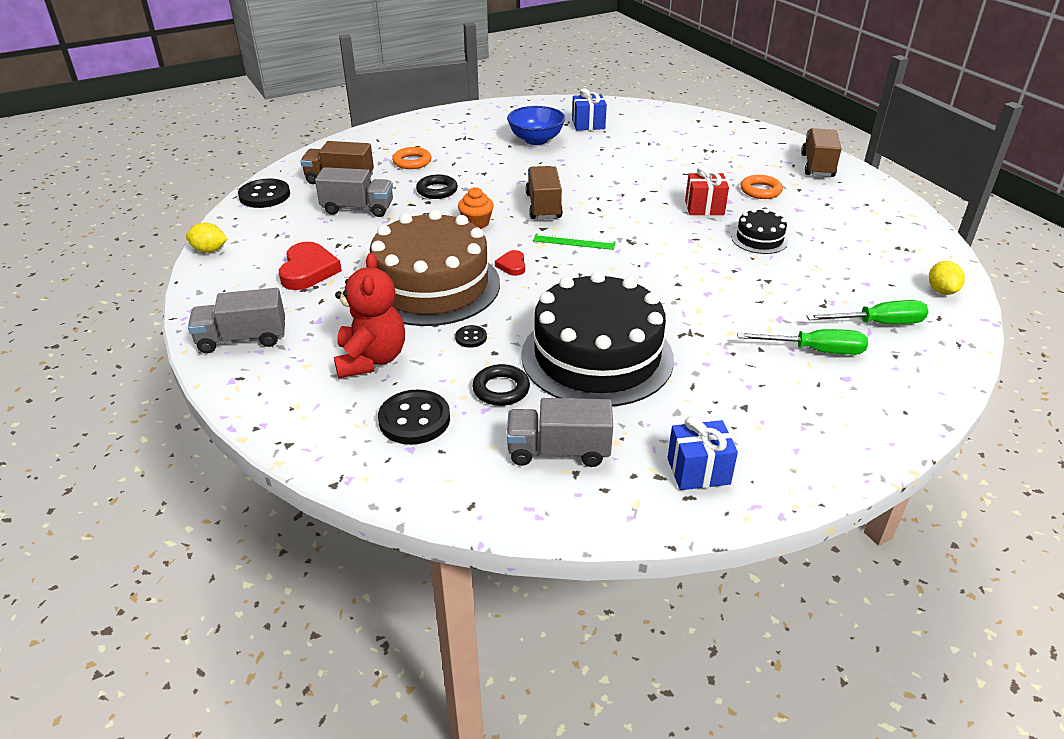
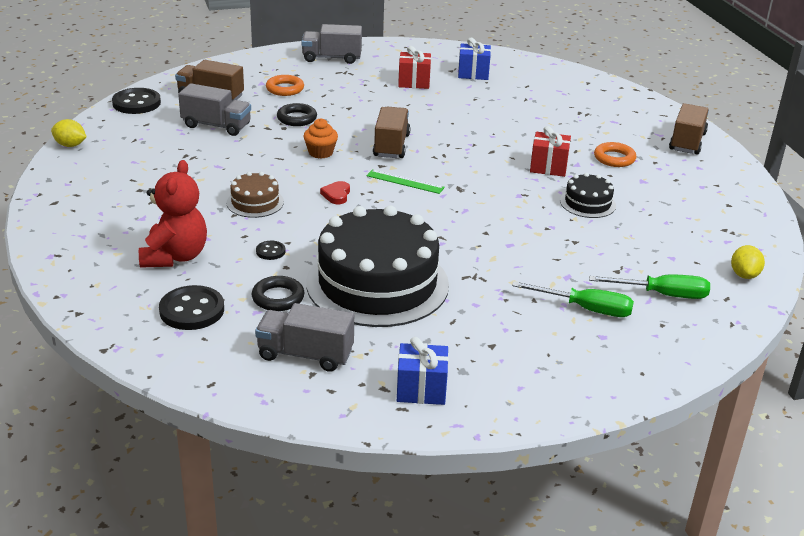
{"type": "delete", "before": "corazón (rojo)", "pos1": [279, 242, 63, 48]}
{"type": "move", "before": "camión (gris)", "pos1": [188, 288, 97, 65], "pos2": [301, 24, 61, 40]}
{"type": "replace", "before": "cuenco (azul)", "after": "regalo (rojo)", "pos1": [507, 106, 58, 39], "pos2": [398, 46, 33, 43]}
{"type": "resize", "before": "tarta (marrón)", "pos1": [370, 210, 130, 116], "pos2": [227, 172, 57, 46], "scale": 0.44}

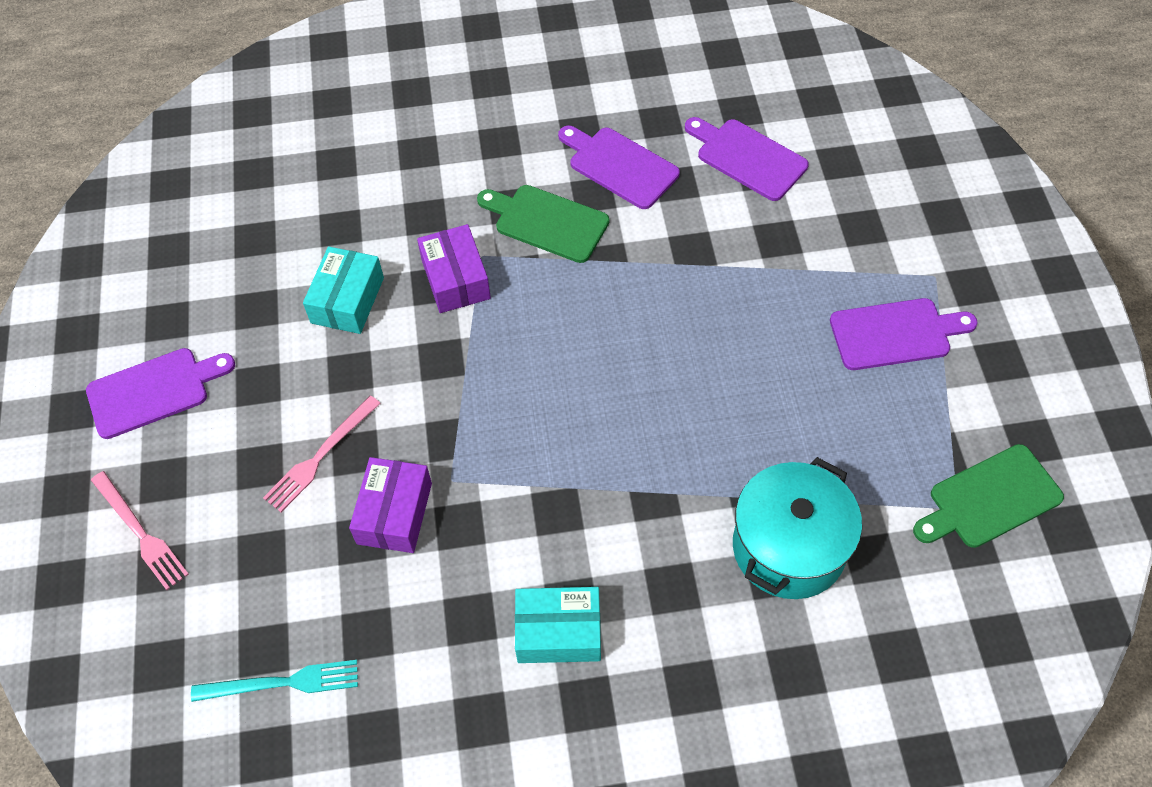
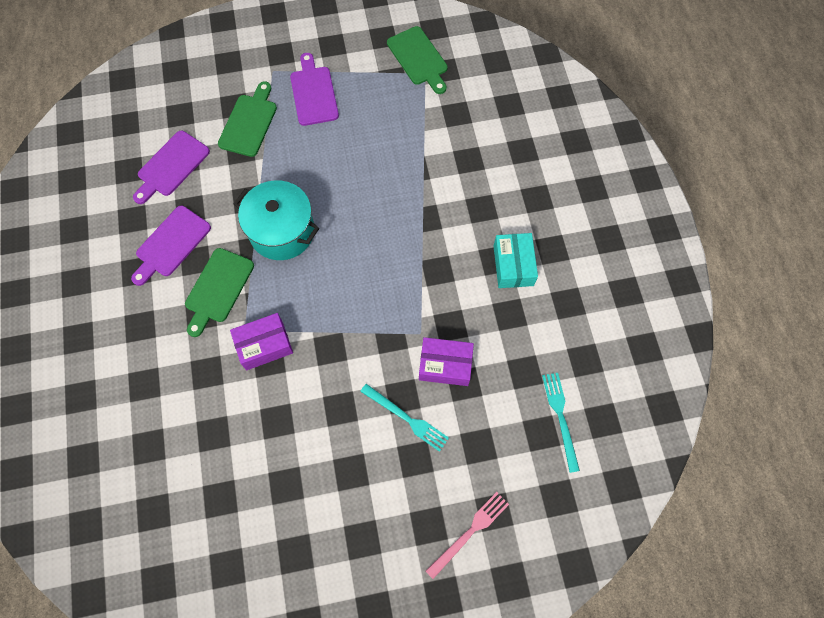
{"type": "delete", "before": "tabla de cortar (morado)", "pos1": [86, 348, 149, 91]}
{"type": "delete", "before": "caja (turquesa)", "pos1": [303, 246, 81, 88]}
{"type": "insert", "after": "tabla de cortar (verde)", "pos2": [218, 81, 59, 76]}
{"type": "move", "before": "olla (turquesa)", "pos1": [733, 457, 129, 142], "pos2": [234, 180, 85, 80]}
{"type": "recolor", "before": "tenedor (rosa)", "after": "tenedor (turquesa)", "pos1": [263, 396, 118, 116], "pos2": [360, 384, 89, 68]}

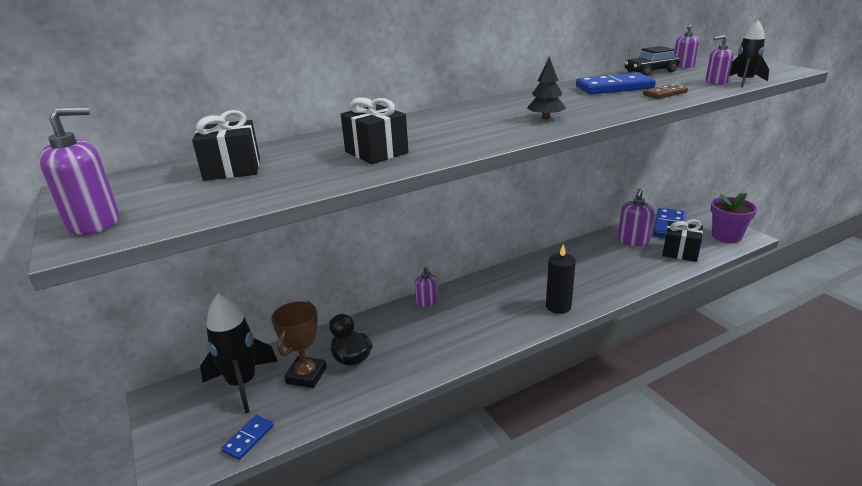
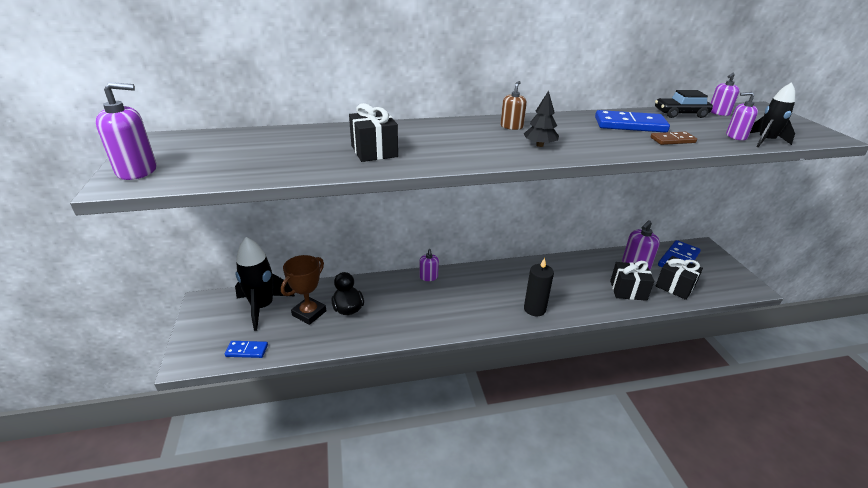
{"type": "delete", "before": "maceta (morado)", "pos1": [711, 193, 46, 50]}
{"type": "insert", "after": "dispensador de jabón (marrón)", "pos2": [501, 81, 26, 49]}
{"type": "move", "before": "regalo (negro)", "pos1": [192, 110, 68, 71], "pos2": [610, 261, 44, 40]}
{"type": "rotate", "before": "ficha de dominó (azul)", "pos1": [221, 415, 53, 45], "pos2": [225, 341, 43, 17], "turn": 45}

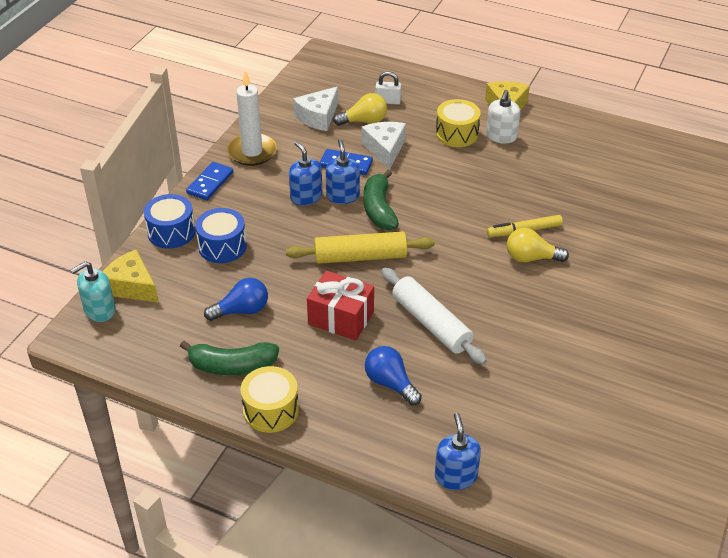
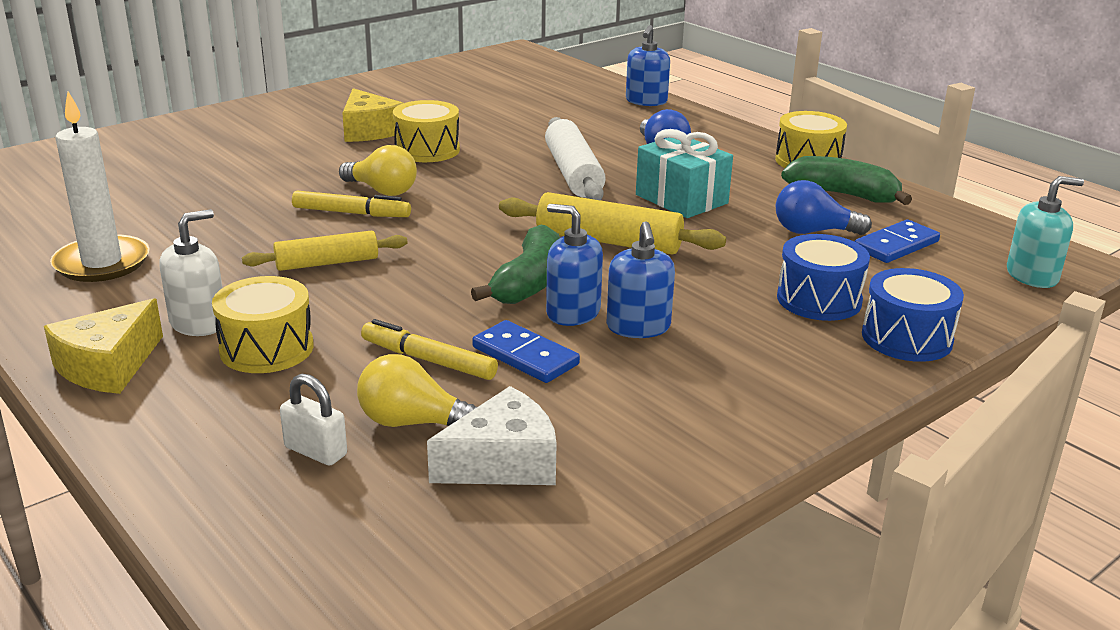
{"type": "insert", "after": "rodillo (amarillo)", "pos2": [242, 231, 165, 40]}
{"type": "insert", "after": "tambor (amarillo)", "pos2": [393, 100, 67, 62]}
{"type": "move", "before": "queso (amarillo)", "pos1": [103, 249, 56, 54], "pos2": [342, 88, 61, 54]}
{"type": "move", "before": "ficha de dominó (azul)", "pos1": [186, 162, 47, 38], "pos2": [855, 219, 85, 44]}
{"type": "move", "before": "vela (blanco)", "pos1": [227, 71, 50, 95], "pos2": [50, 91, 100, 191]}
{"type": "replace", "before": "queso (blanco)", "after": "rotulador (amarillo)", "pos1": [361, 122, 45, 48], "pos2": [361, 319, 137, 61]}
{"type": "recolor", "before": "regalo (rojo)", "after": "regalo (turquesa)", "pos1": [307, 271, 67, 70], "pos2": [636, 129, 97, 89]}
{"type": "rotate", "before": "dispensador de jabón (azul)", "pos1": [326, 139, 34, 65], "pos2": [546, 204, 57, 122], "turn": 105}

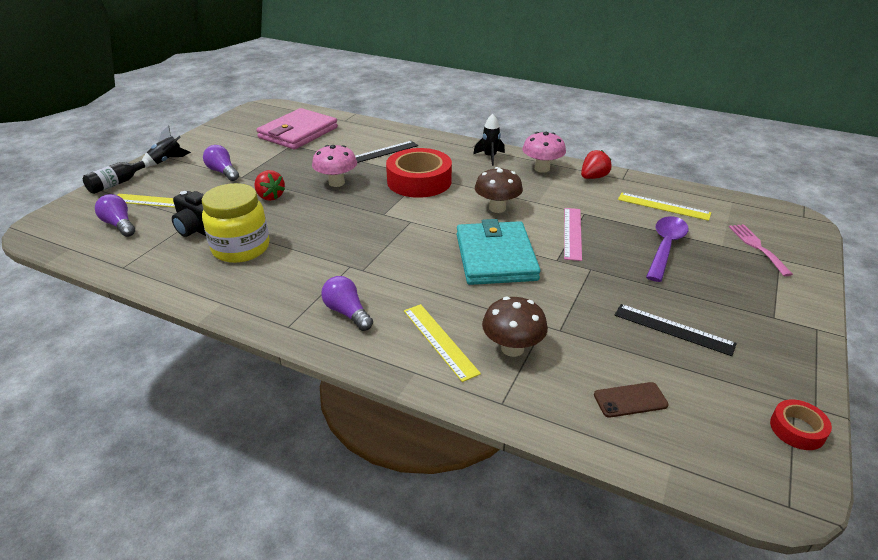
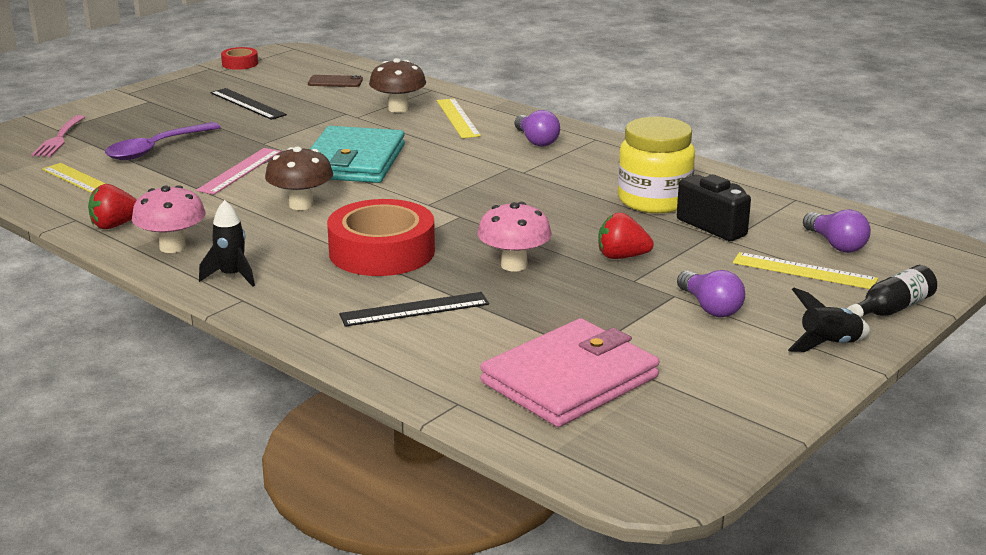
{"type": "rotate", "before": "fresa (rojo)", "pos1": [254, 170, 31, 31], "pos2": [598, 213, 56, 46], "turn": -60}

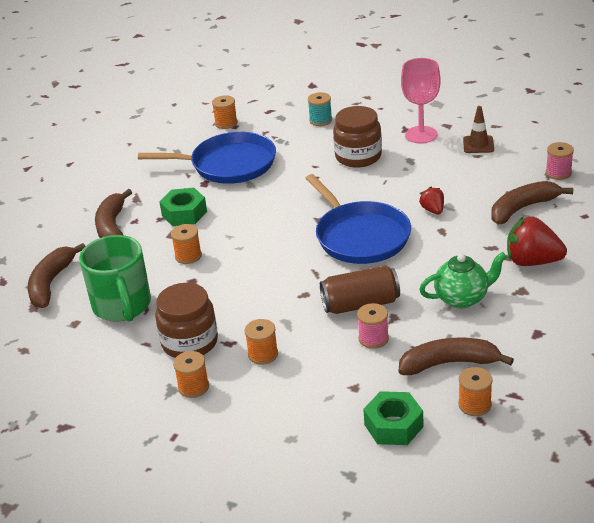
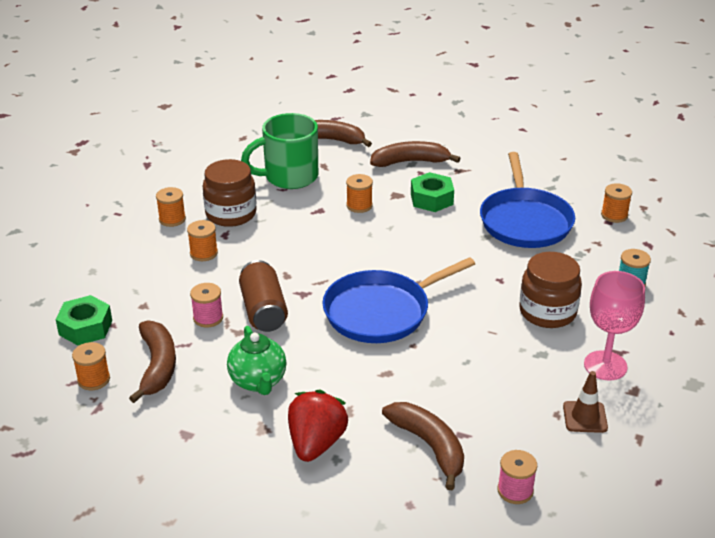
{"type": "delete", "before": "fresa (rojo)", "pos1": [419, 187, 25, 27]}

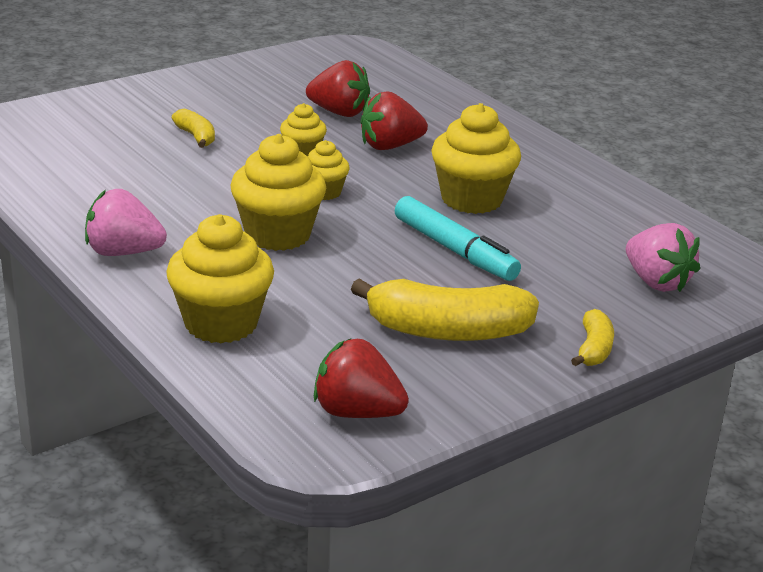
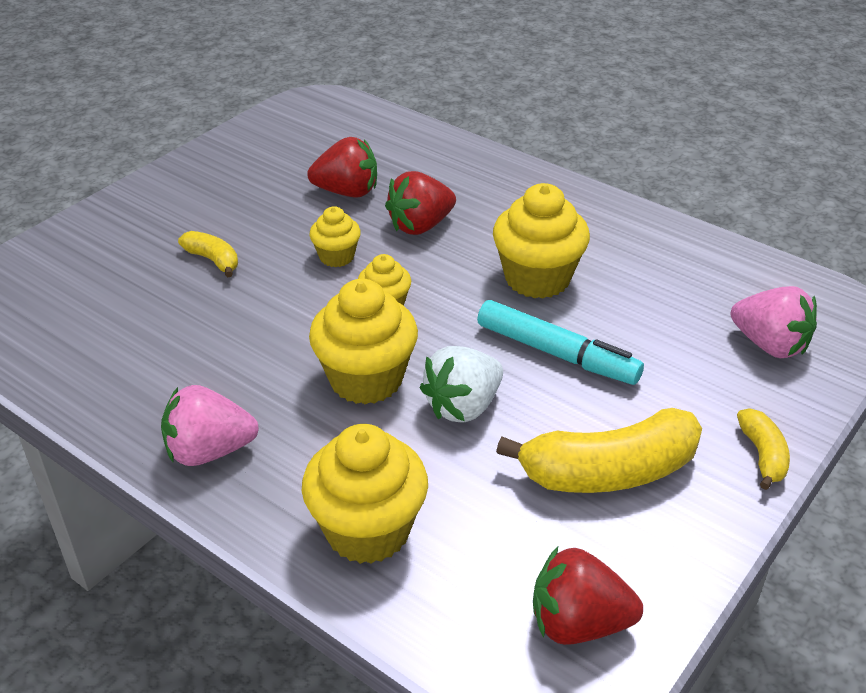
{"type": "insert", "after": "fresa (blanco)", "pos2": [420, 346, 83, 77]}

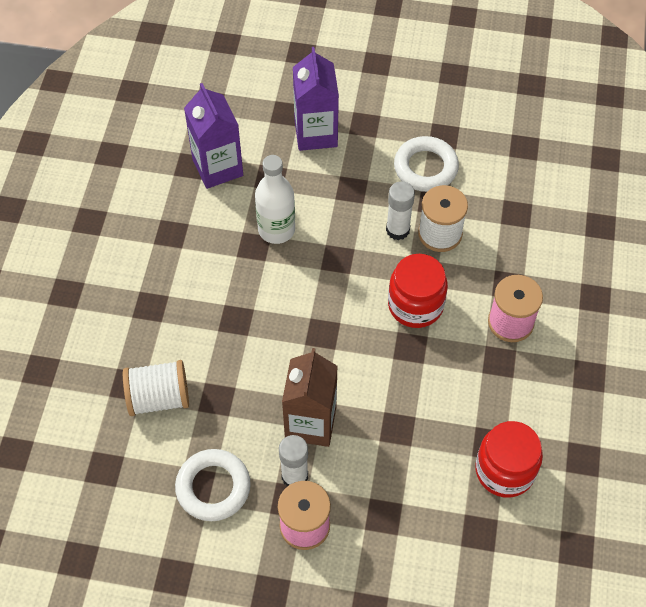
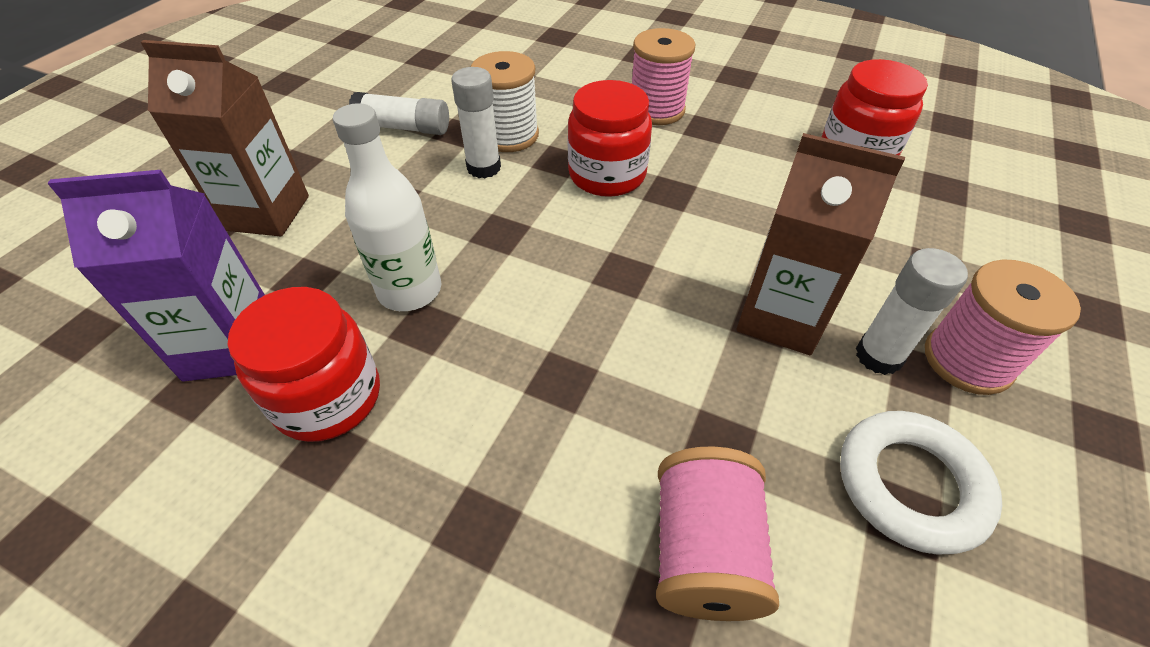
{"type": "insert", "after": "tarro (rojo)", "pos2": [228, 287, 152, 155]}
{"type": "replace", "before": "anillo (blanco)", "after": "barra de pegamento (blanco)", "pos1": [394, 136, 65, 56], "pos2": [349, 92, 100, 43]}
{"type": "recolor", "before": "carrete (blanco)", "after": "carrete (rosa)", "pos1": [123, 360, 66, 56], "pos2": [656, 446, 123, 175]}
{"type": "recolor", "before": "cartón de leche (morado)", "after": "cartón de leche (marrón)", "pos1": [293, 47, 46, 104], "pos2": [141, 40, 168, 197]}

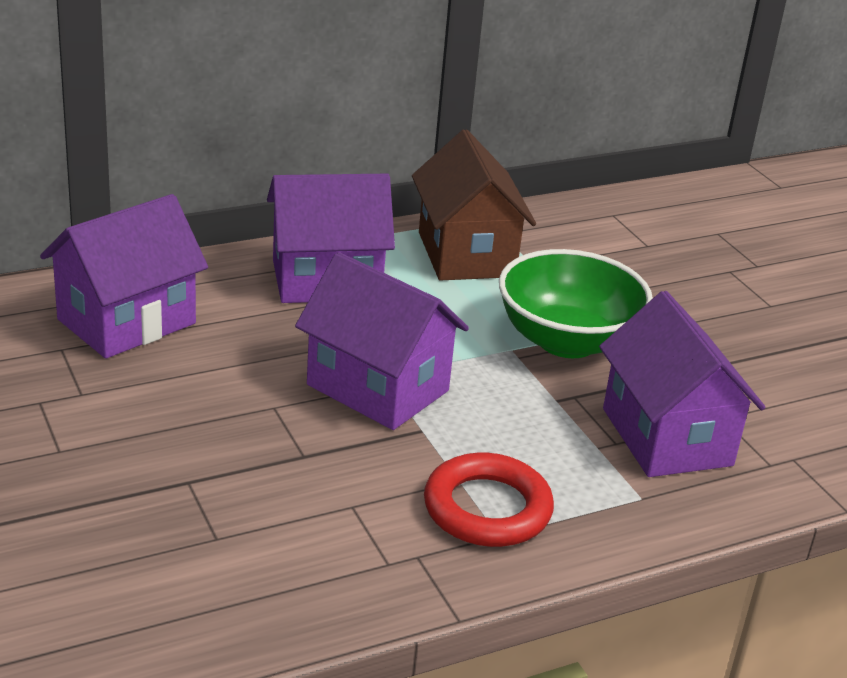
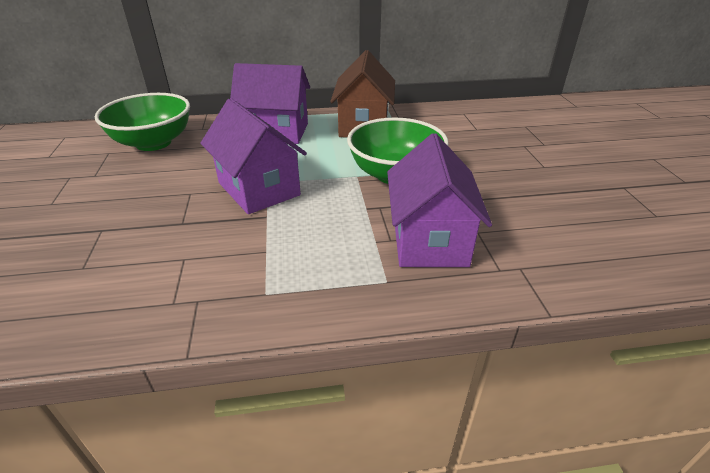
{"type": "delete", "before": "anillo (rojo)", "pos1": [424, 453, 130, 94]}
{"type": "replace", "before": "casa (morado)", "after": "cuenco (verde)", "pos1": [40, 194, 168, 165], "pos2": [94, 93, 96, 58]}

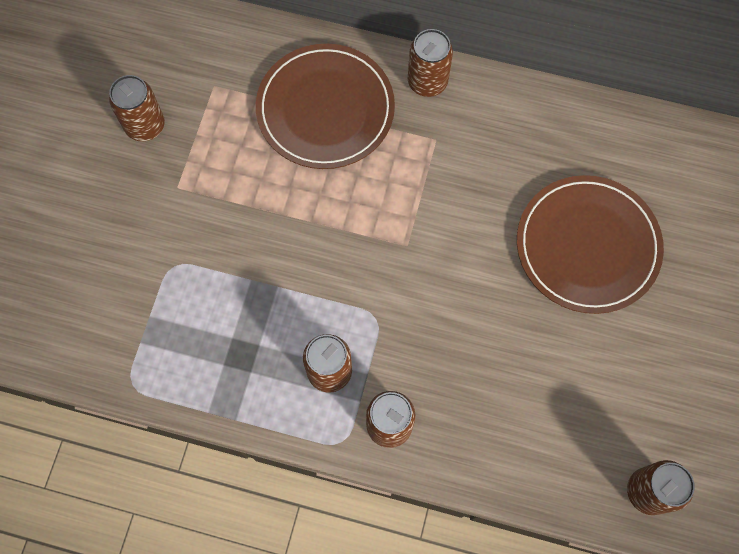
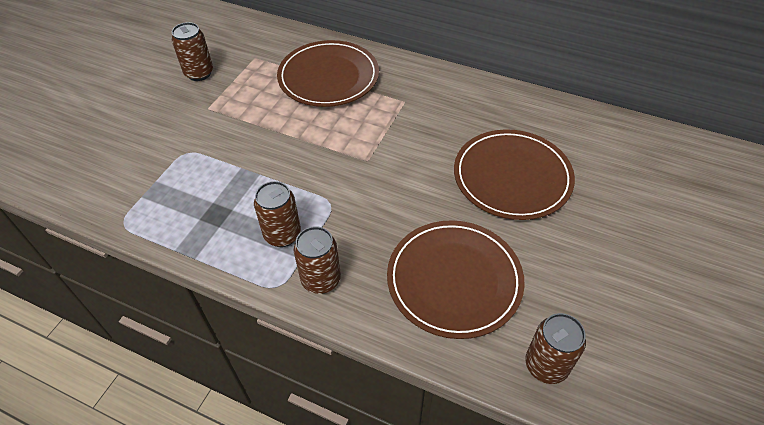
{"type": "delete", "before": "lata (marrón)", "pos1": [408, 29, 45, 68]}
{"type": "insert", "after": "plato (marrón)", "pos2": [387, 220, 138, 119]}

